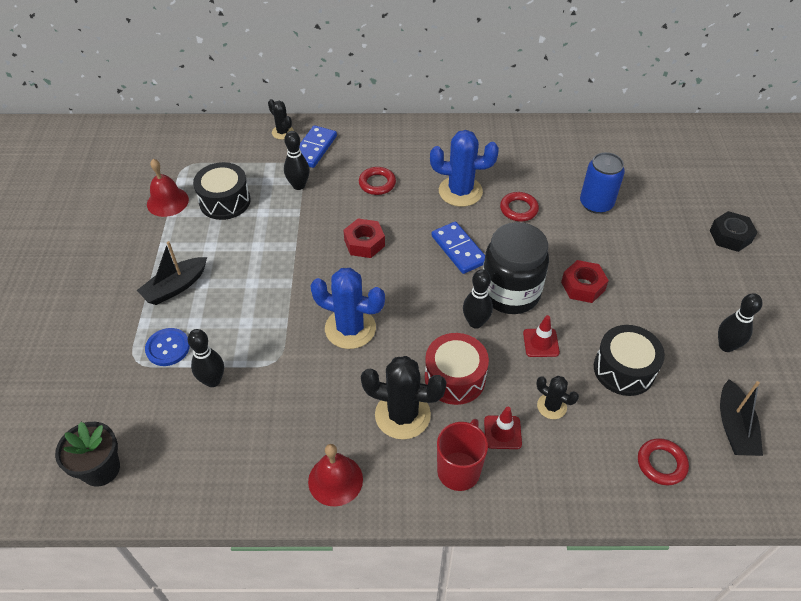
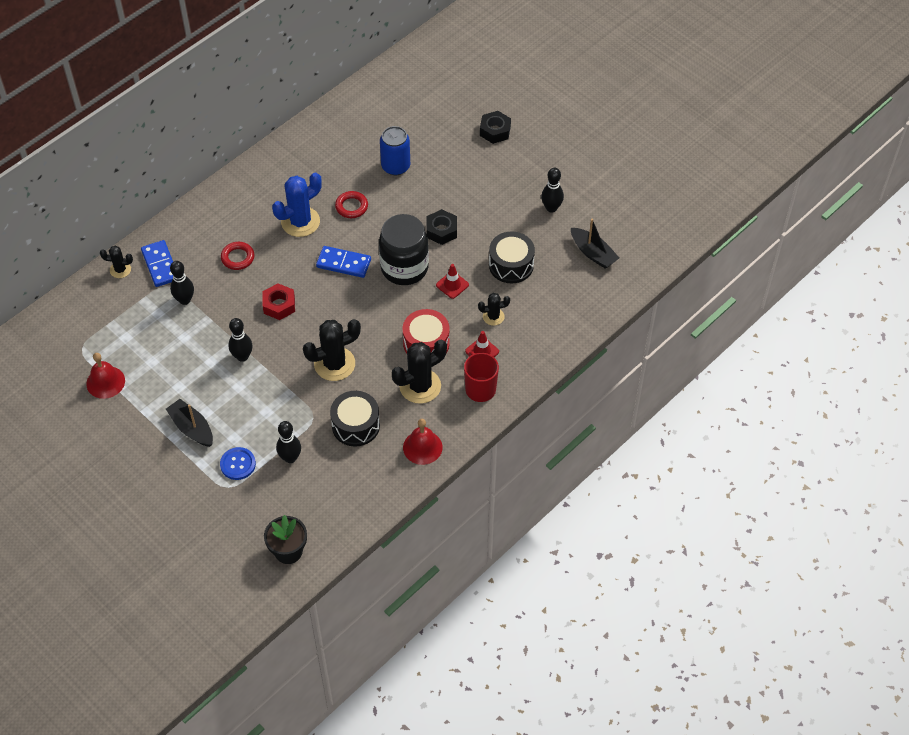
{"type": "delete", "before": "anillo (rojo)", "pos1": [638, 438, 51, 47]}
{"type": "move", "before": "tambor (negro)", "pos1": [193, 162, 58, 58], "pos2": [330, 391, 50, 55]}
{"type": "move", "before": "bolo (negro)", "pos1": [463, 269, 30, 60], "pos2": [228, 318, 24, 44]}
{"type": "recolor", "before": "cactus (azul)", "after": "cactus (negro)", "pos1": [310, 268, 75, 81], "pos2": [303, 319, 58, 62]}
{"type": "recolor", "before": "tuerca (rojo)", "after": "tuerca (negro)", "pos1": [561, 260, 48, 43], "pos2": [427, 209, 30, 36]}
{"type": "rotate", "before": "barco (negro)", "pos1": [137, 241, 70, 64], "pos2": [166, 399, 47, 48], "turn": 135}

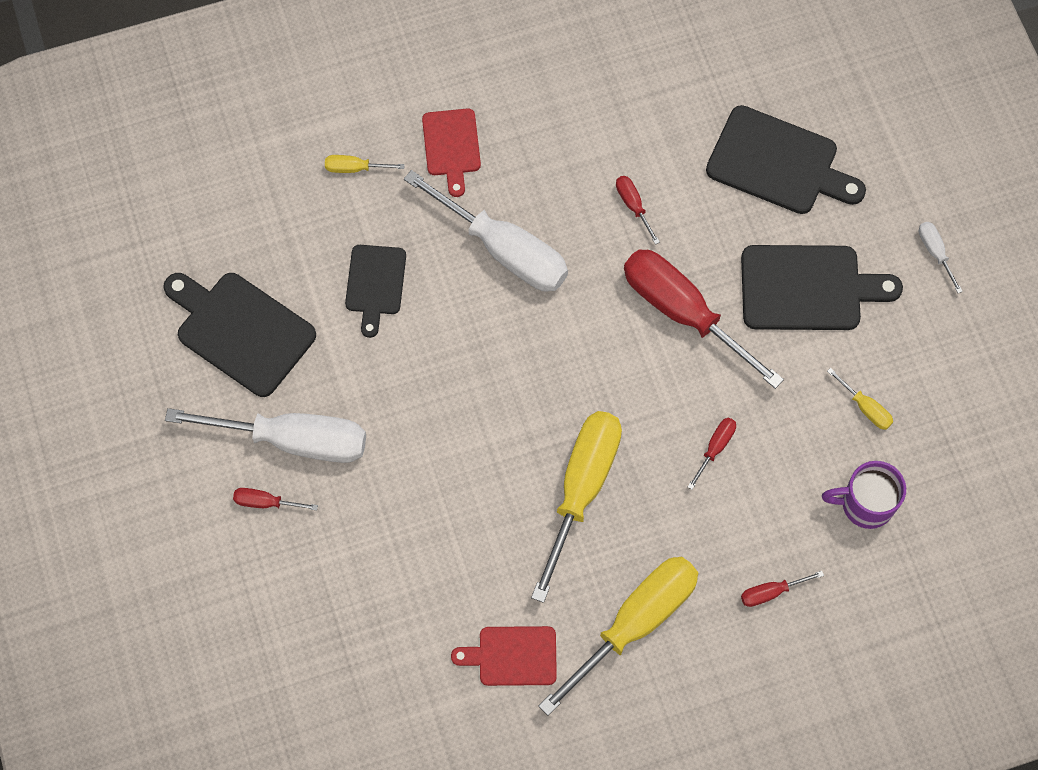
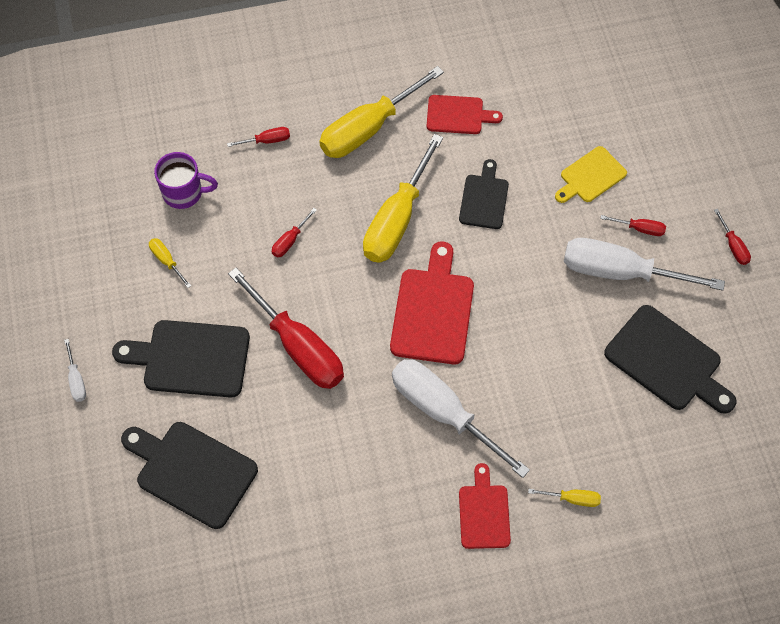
{"type": "insert", "after": "tabla de cortar (rojo)", "pos2": [390, 242, 84, 122]}
{"type": "insert", "after": "tabla de cortar (amarillo)", "pos2": [555, 146, 72, 57]}
{"type": "move", "before": "tabla de cortar (negro)", "pos1": [345, 245, 61, 93], "pos2": [459, 159, 50, 70]}
{"type": "move", "before": "destornillador (rojo)", "pos1": [616, 176, 44, 69], "pos2": [714, 209, 37, 56]}

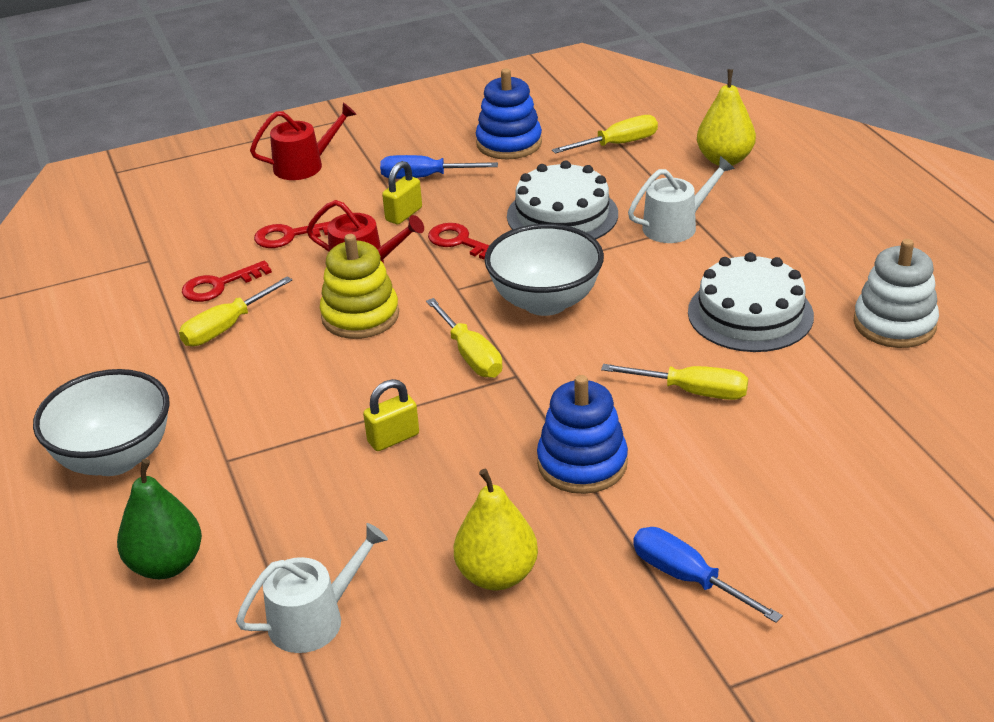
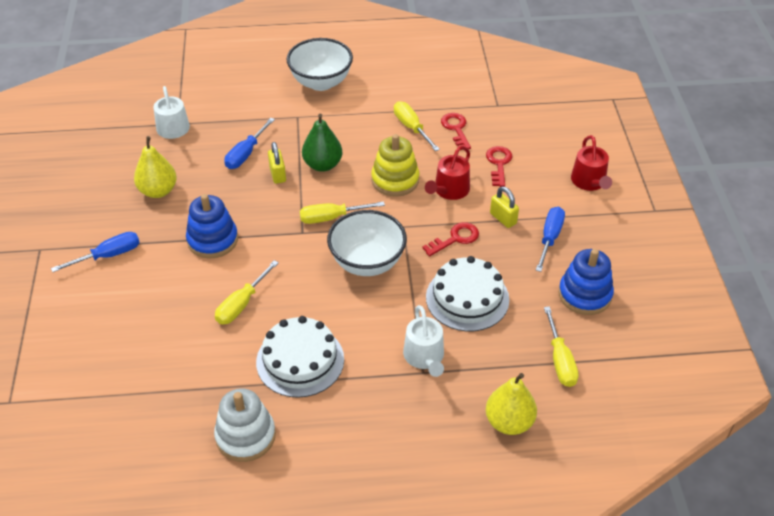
{"type": "insert", "after": "destornillador (azul)", "pos2": [224, 118, 51, 51]}
{"type": "move", "before": "pera (verde)", "pos1": [117, 459, 85, 120], "pos2": [302, 114, 40, 58]}

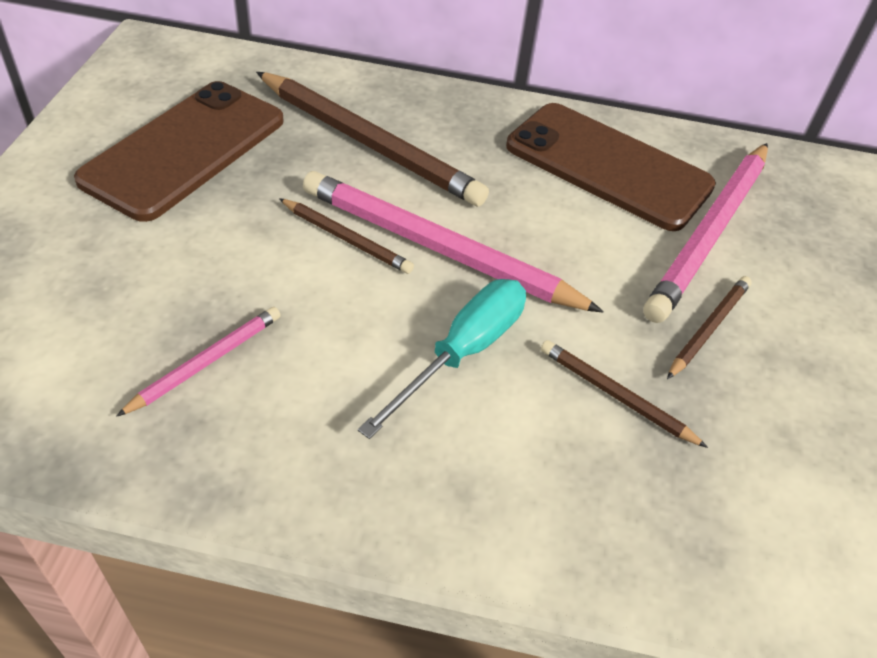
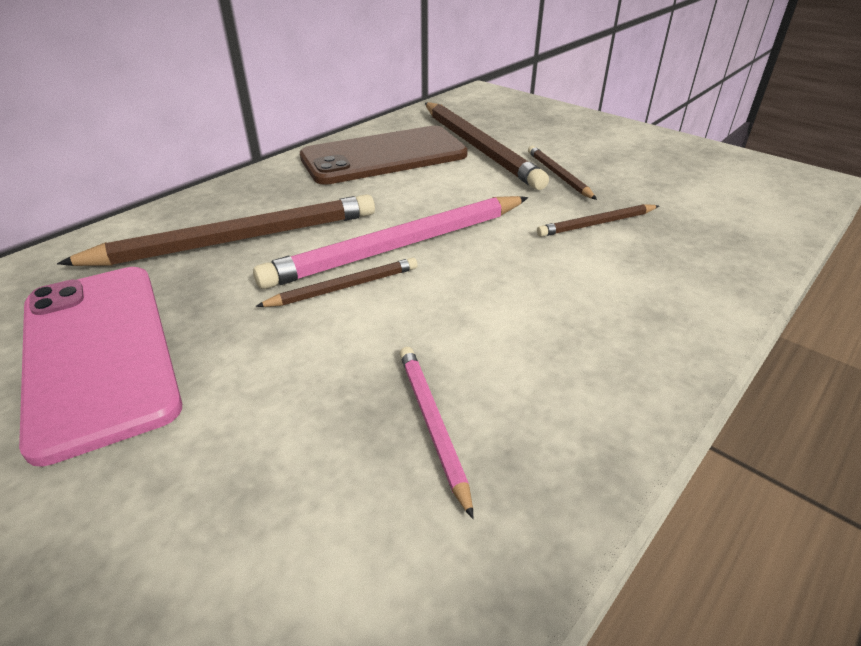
{"type": "delete", "before": "destornillador (turquesa)", "pos1": [358, 279, 168, 160]}
{"type": "recolor", "before": "móvil (marrón)", "after": "móvil (rosa)", "pos1": [74, 81, 210, 141], "pos2": [19, 267, 163, 200]}
{"type": "recolor", "before": "lápiz (rosa)", "after": "lápiz (marrón)", "pos1": [643, 143, 125, 180], "pos2": [425, 102, 124, 88]}

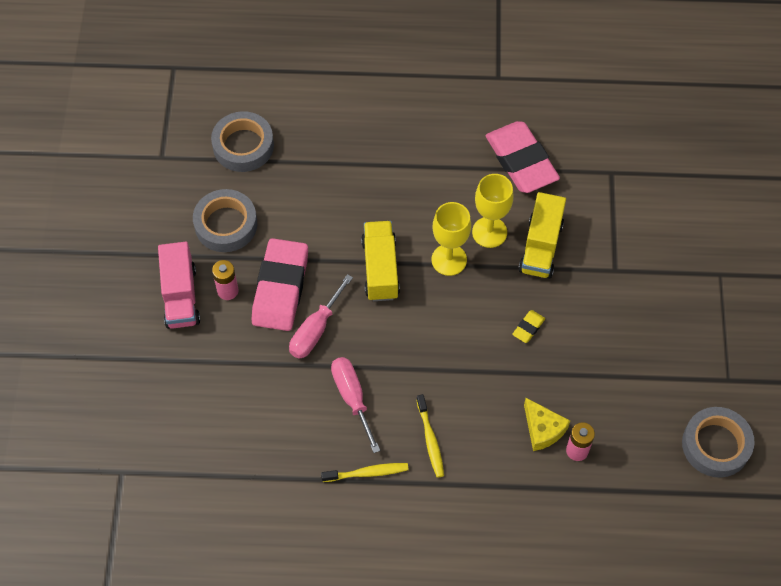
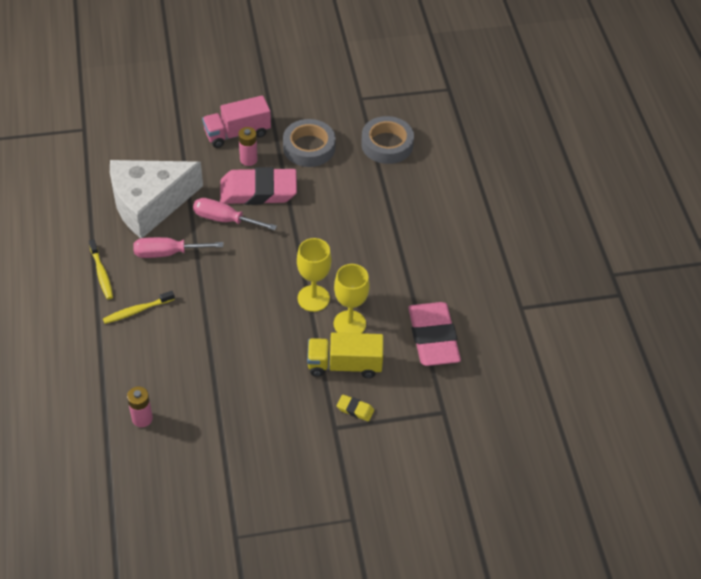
{"type": "delete", "before": "camión (amarillo)", "pos1": [361, 221, 39, 80]}
{"type": "delete", "before": "queso (amarillo)", "pos1": [524, 398, 46, 53]}
{"type": "delete", "before": "cinta adhesiva (gris)", "pos1": [682, 407, 73, 71]}
{"type": "insert", "after": "queso (blanco)", "pos2": [110, 160, 93, 78]}
{"type": "move", "before": "goma de borrar (amarillo)", "pos1": [512, 310, 33, 33], "pos2": [337, 394, 37, 27]}
{"type": "rotate", "before": "destornillador (rosa)", "pos1": [331, 357, 49, 96], "pos2": [133, 237, 90, 21], "turn": -150}
{"type": "rotate", "before": "goma de borrar (rosa)", "pos1": [486, 121, 74, 72], "pos2": [408, 302, 53, 64], "turn": -60}

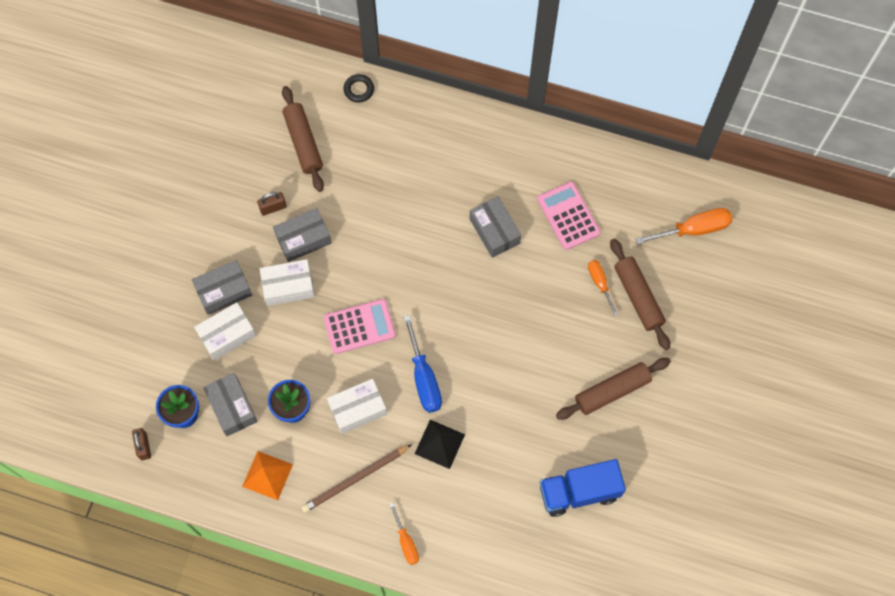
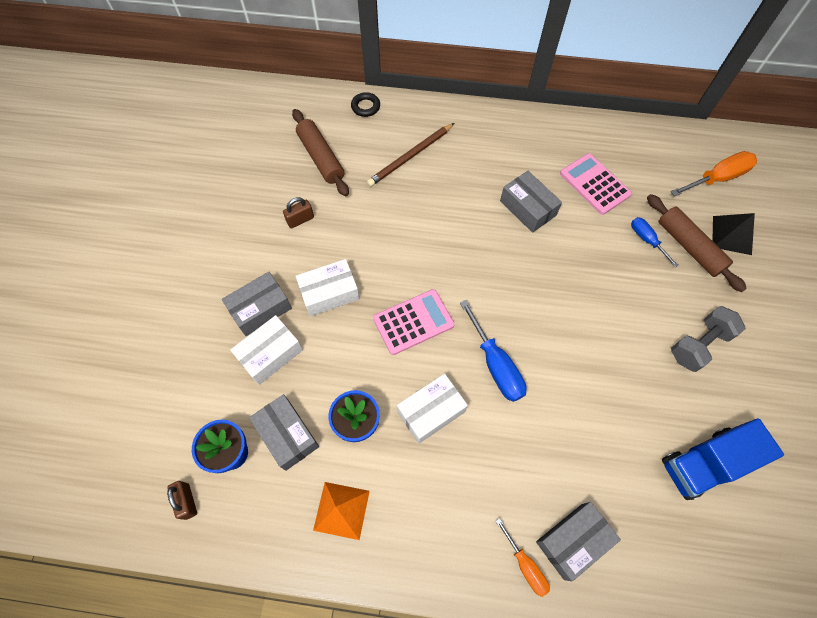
{"type": "move", "before": "caja (gris)", "pos1": [273, 208, 59, 54], "pos2": [536, 502, 85, 79]}
{"type": "move", "before": "lápiz (marrón)", "pos1": [301, 444, 111, 69], "pos2": [367, 123, 87, 64]}
{"type": "move", "before": "pirámide (negro)", "pos1": [415, 420, 50, 49], "pos2": [713, 213, 42, 42]}
{"type": "replace", "before": "rodillo (marrón)", "after": "mancuerna (gris)", "pos1": [556, 358, 115, 62], "pos2": [671, 306, 75, 66]}
{"type": "recolor", "before": "destornillador (naranja)", "after": "destornillador (azul)", "pos1": [588, 260, 30, 56], "pos2": [631, 217, 48, 51]}

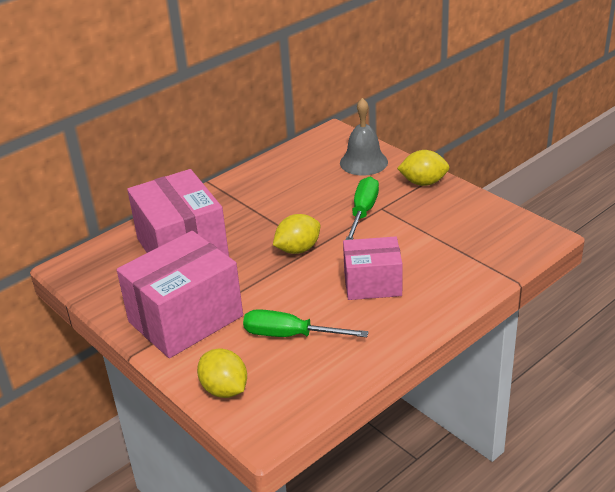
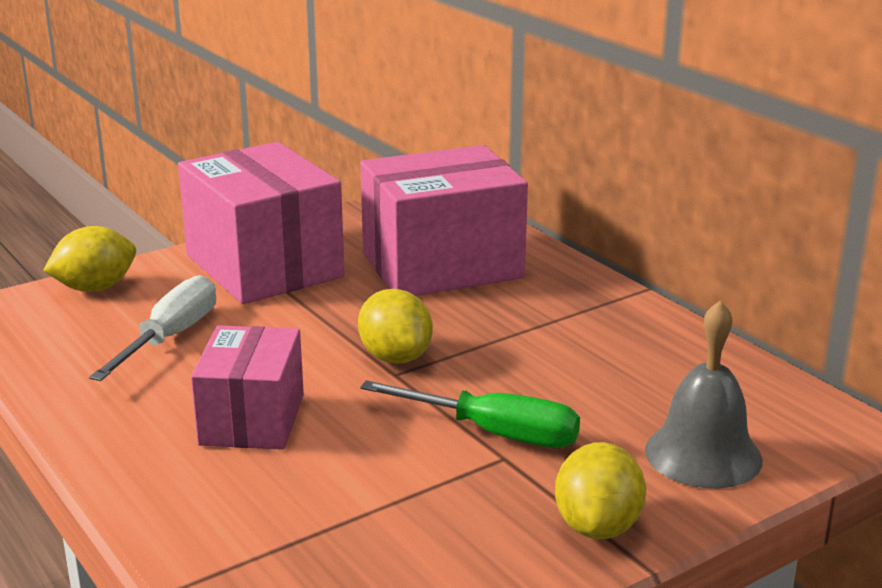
{"type": "recolor", "before": "destornillador (verde)", "after": "destornillador (blanco)", "pos1": [243, 309, 126, 28], "pos2": [89, 275, 127, 106]}

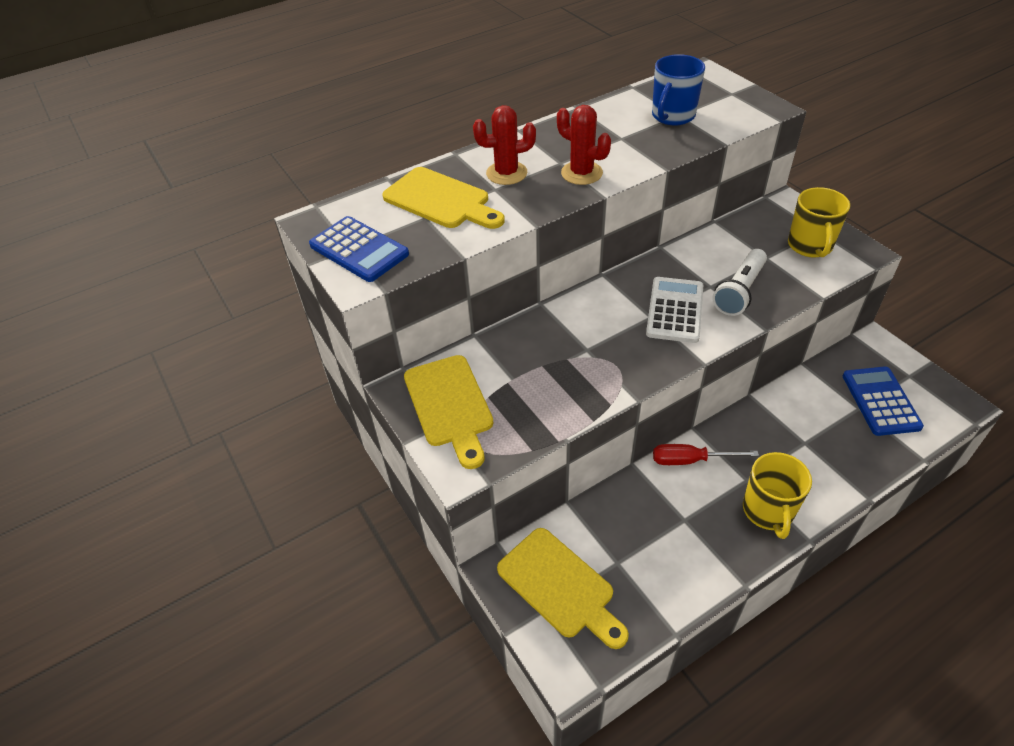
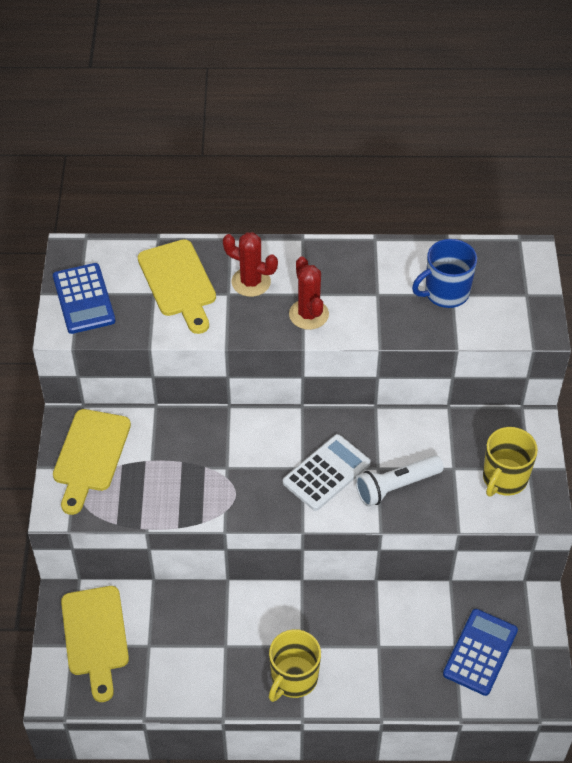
{"type": "delete", "before": "destornillador (rojo)", "pos1": [653, 444, 106, 21]}

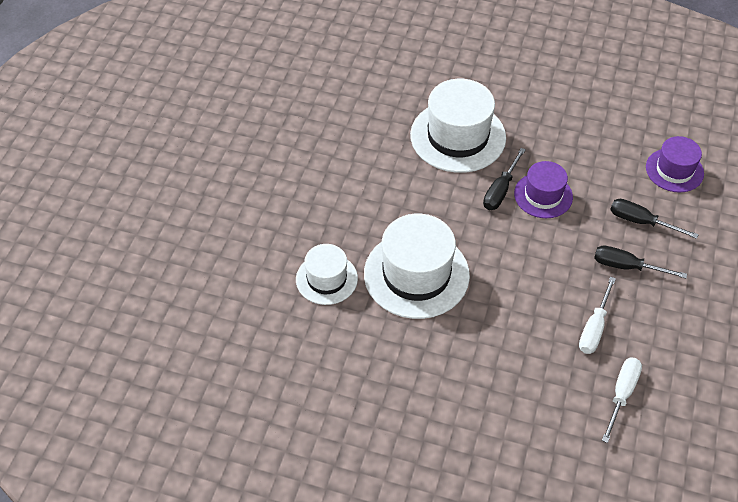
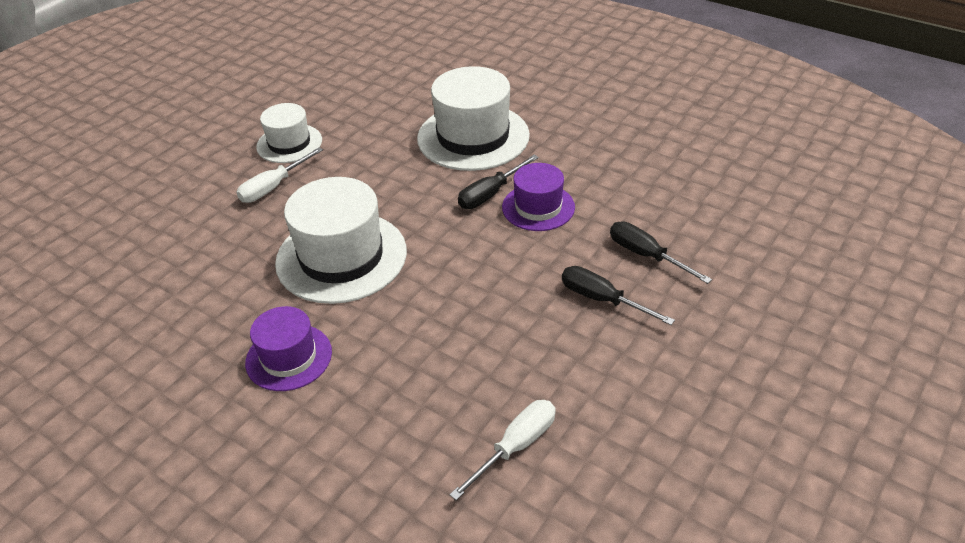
{"type": "move", "before": "sombrero (blanco)", "pos1": [296, 244, 62, 61], "pos2": [256, 103, 66, 60]}
{"type": "move", "before": "destornillador (blanco)", "pos1": [579, 277, 37, 77], "pos2": [236, 147, 87, 56]}
{"type": "move", "before": "sombrero (morado)", "pos1": [646, 136, 58, 56], "pos2": [245, 306, 87, 85]}

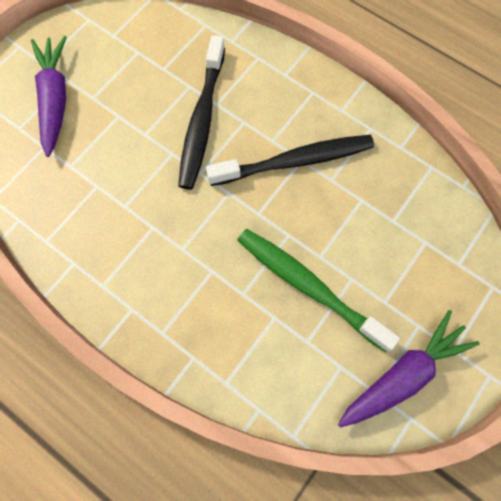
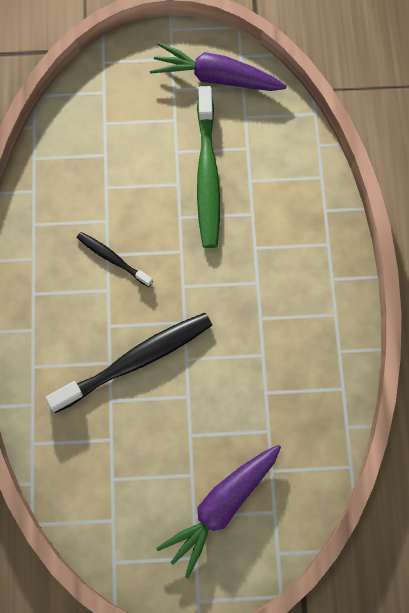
{"type": "resize", "before": "cepillo de dientes (negro)", "pos1": [206, 135, 168, 51], "pos2": [77, 232, 76, 55], "scale": 0.52}

